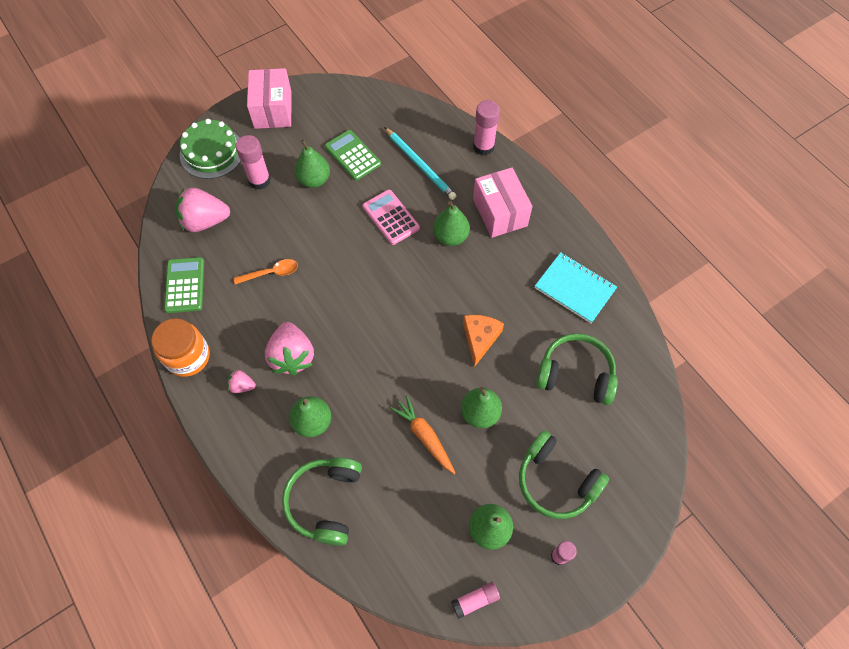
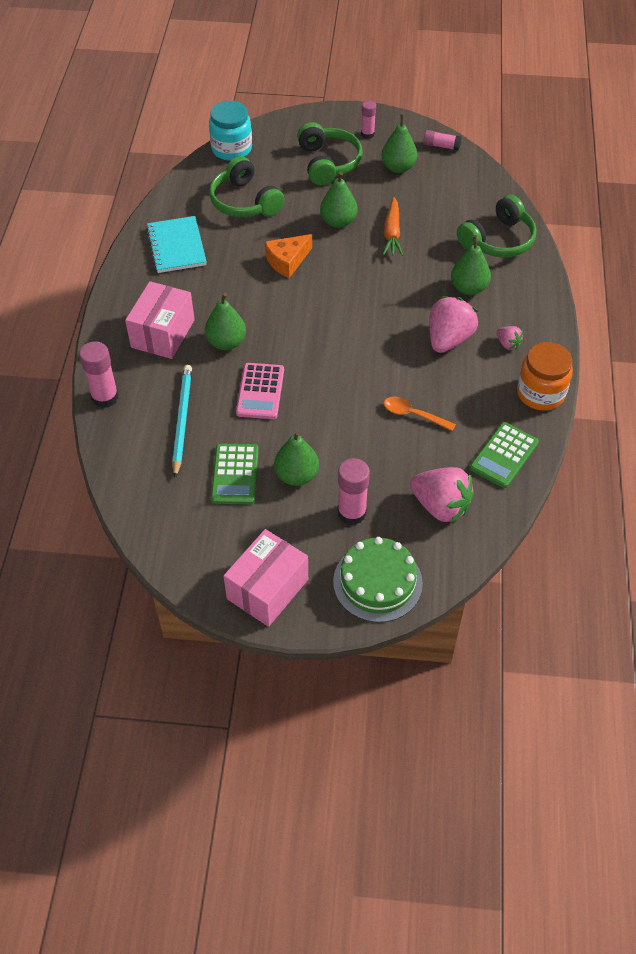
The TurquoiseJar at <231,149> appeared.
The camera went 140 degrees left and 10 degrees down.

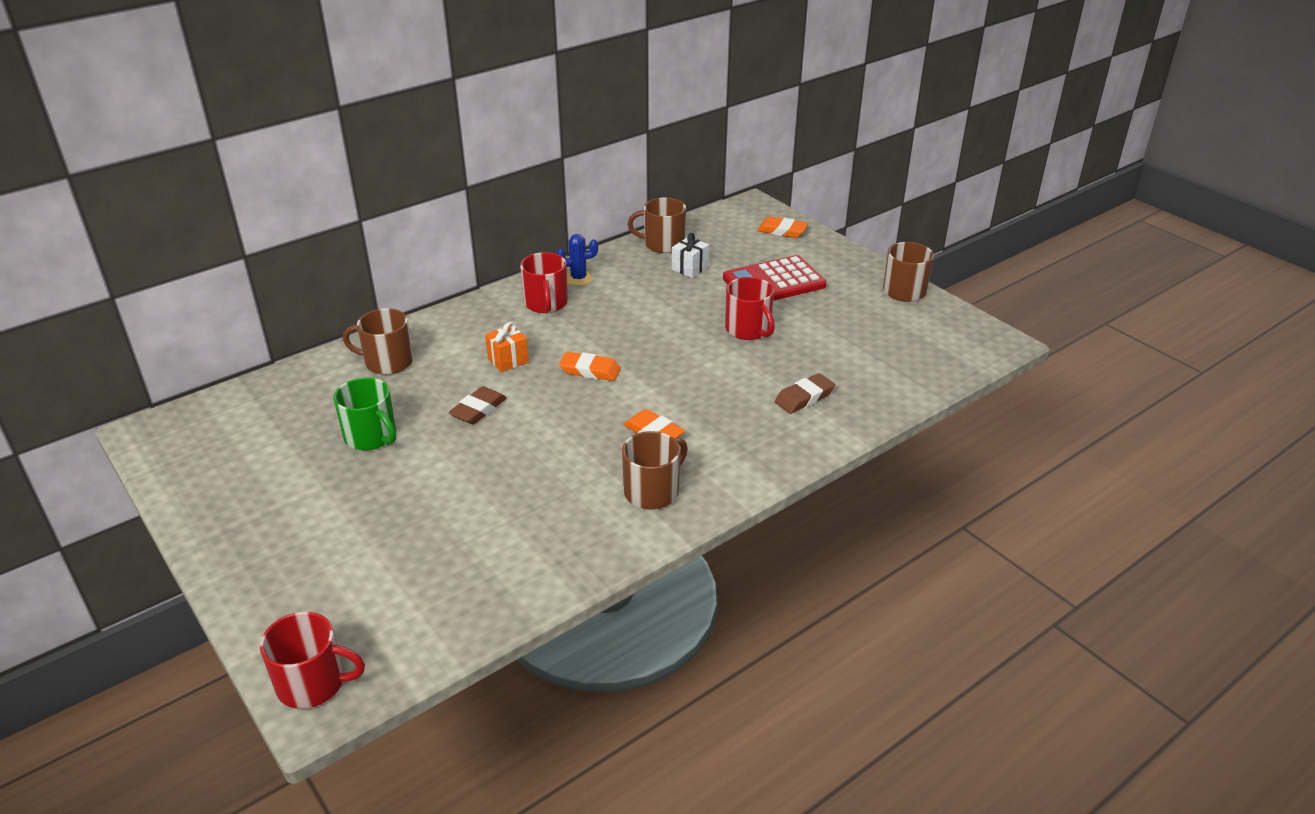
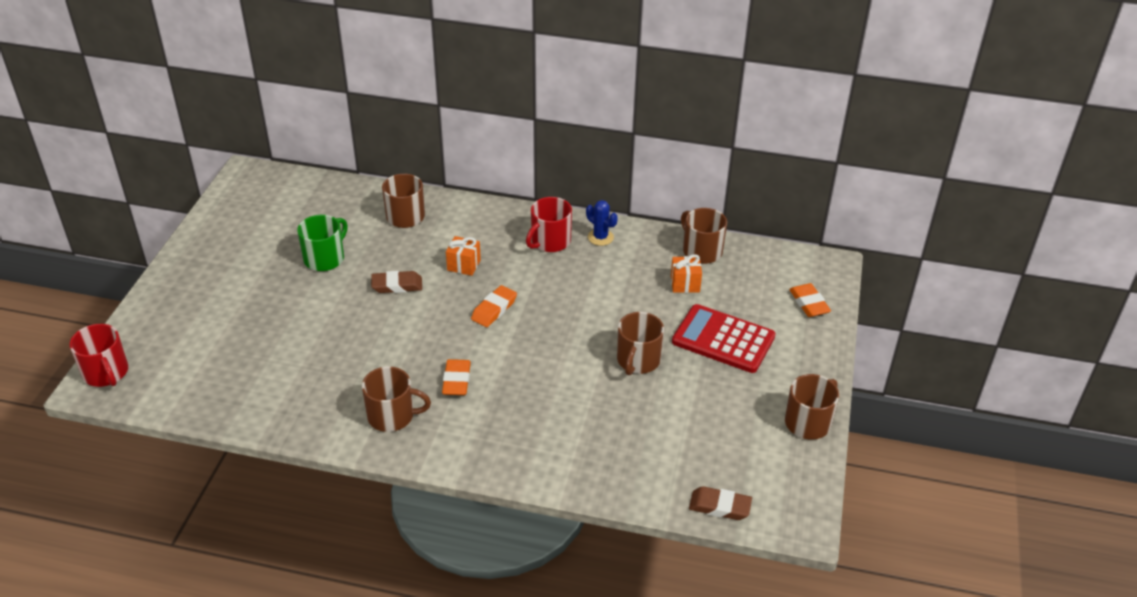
The GreenMug at <371,436> turned 150 degrees counterclockwise.
The OrangeEraser at <590,370> turned 60 degrees clockwise.
The RedMug at <748,329> became the BrownMug at <638,360>.
The WhiteGift at <690,268> became the OrangeGift at <685,284>.
The BrownEraser moved from <804,397> to <719,506>.
The camera went 50 degrees right and 5 degrees up.

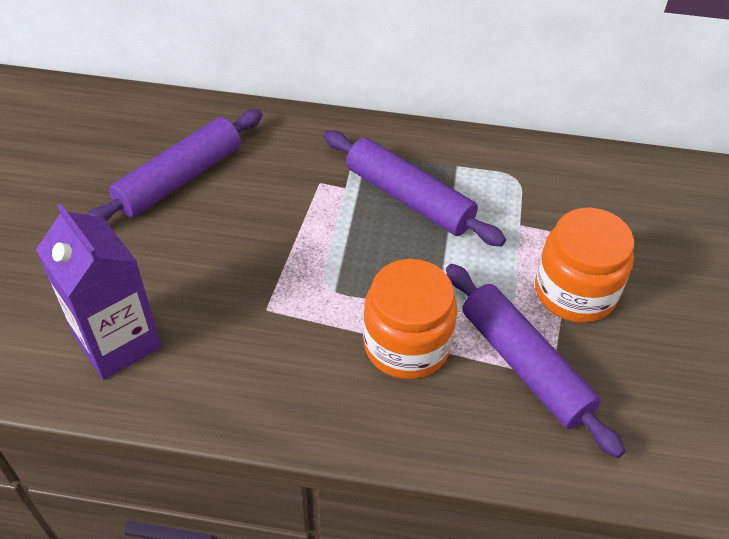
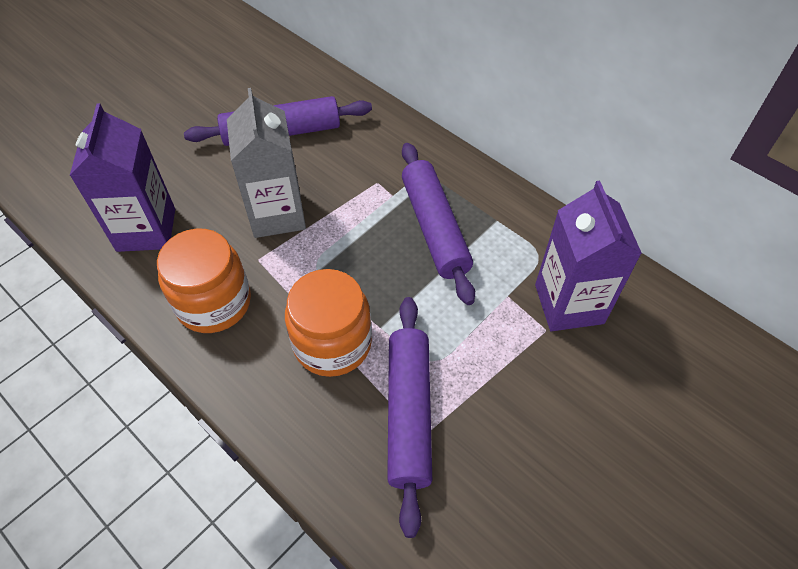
The OrangeJar moved from <575,292> to <214,302>.
The GreyCarton at <277,214> appeared.
The PurpleCarton at <569,304> appeared.
The camera went 35 degrees right and 5 degrees up.

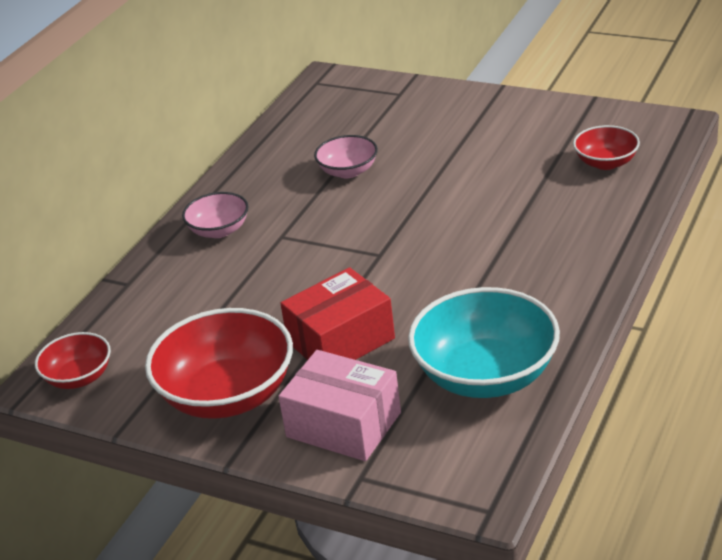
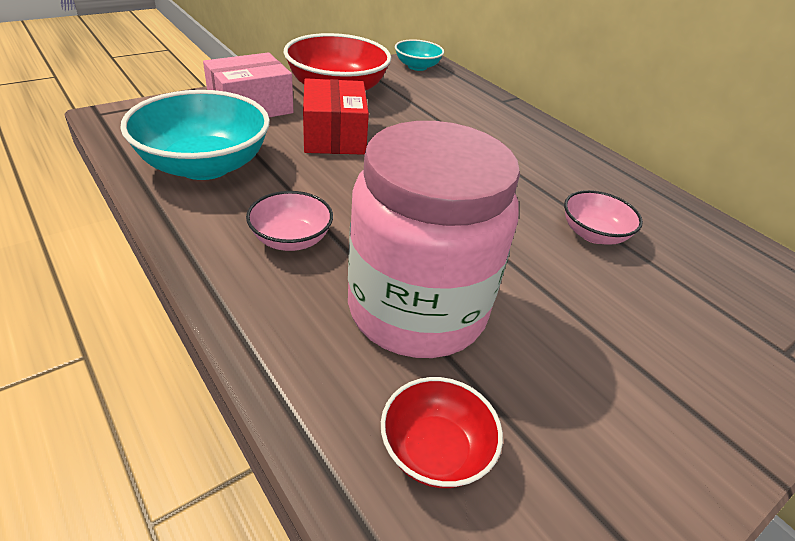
The PinkBowl moved from <219,230> to <291,239>.
The PinkJar at <417,309> appeared.
The RedBowl at <79,377> became the TurquoiseBowl at <417,66>.
The camera went 110 degrees right and 5 degrees up.

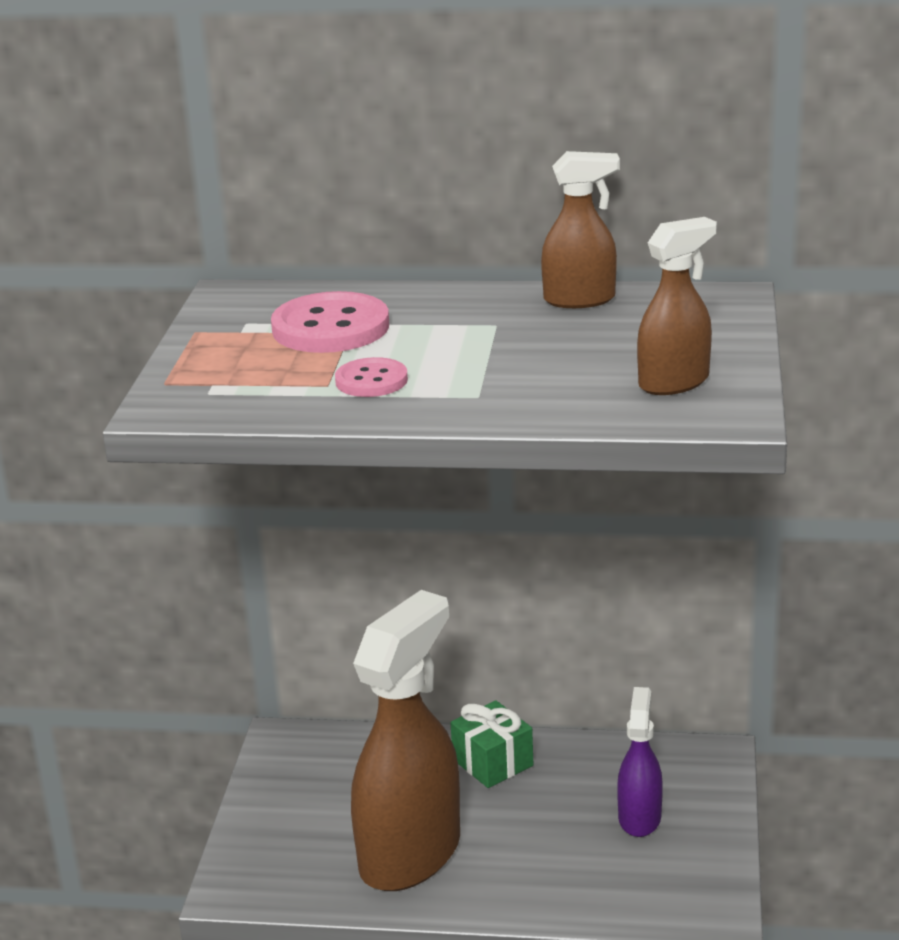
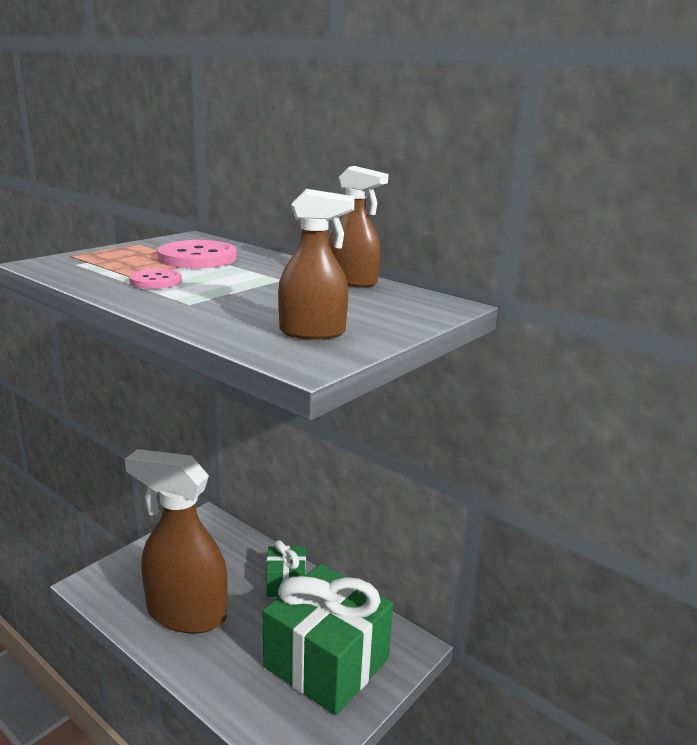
The BrownSprayBottle at <411,854> turned 135 degrees counterclockwise.
The PurpleSprayBottle at <639,817> was replaced by the GreenGift at <326,662>.
The camera went 30 degrees right and 5 degrees down.

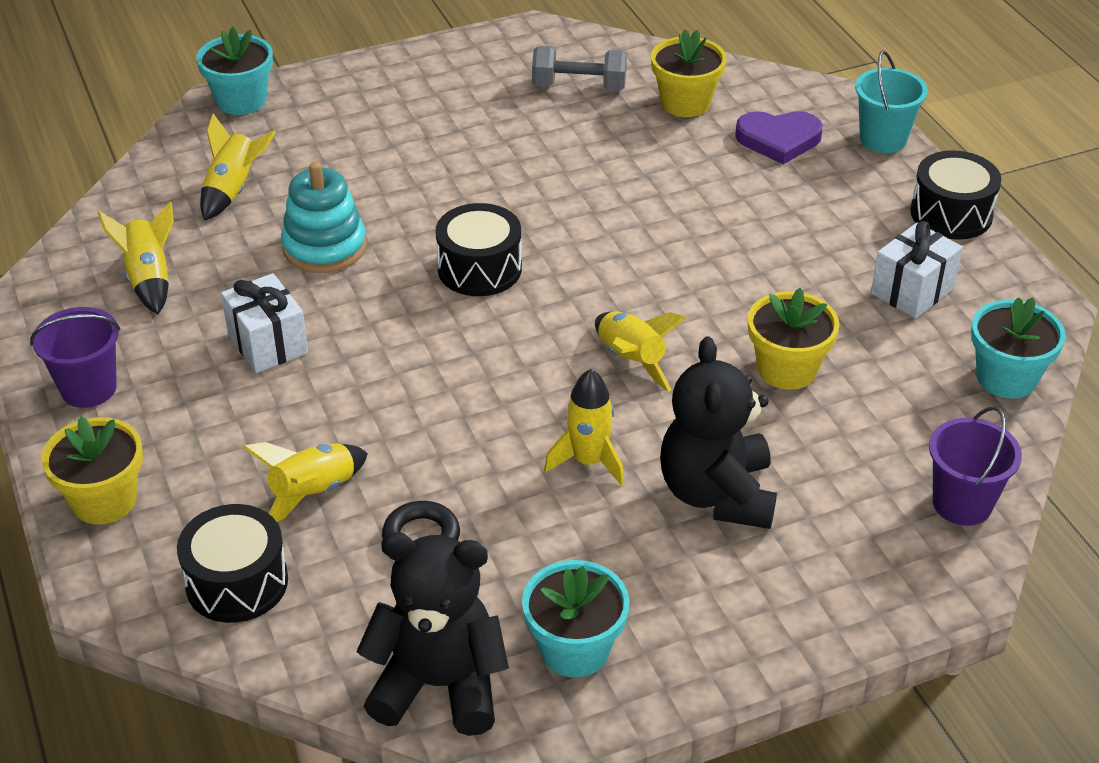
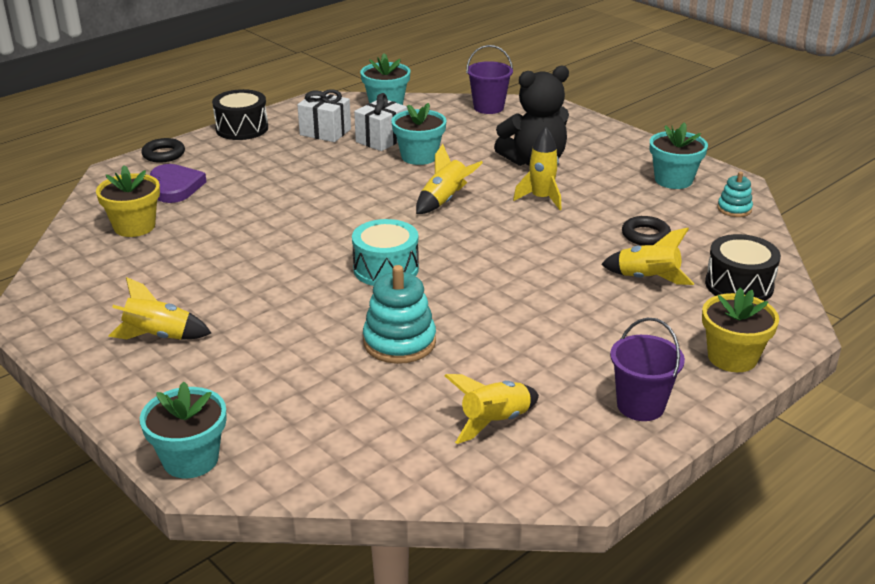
The YellowRocket moved from <233,190> to <159,336>.
The TurquoiseBucket at <883,139> was replaced by the BlackRing at <163,154>.
The BlackDrum at <479,269> became the TurquoiseDrum at <386,269>.
The WhiteGift moved from <268,344> to <381,140>.
The YellowFlowerPot at <787,369> became the TurquoiseFlowerPot at <419,156>.
The BlackTeddyBear at <439,685> was replaced by the TurquoiseStackingToy at <734,209>.
The GreyDumbbell at <579,87> disappeared.
The camera went 110 degrees left and 10 degrees down.

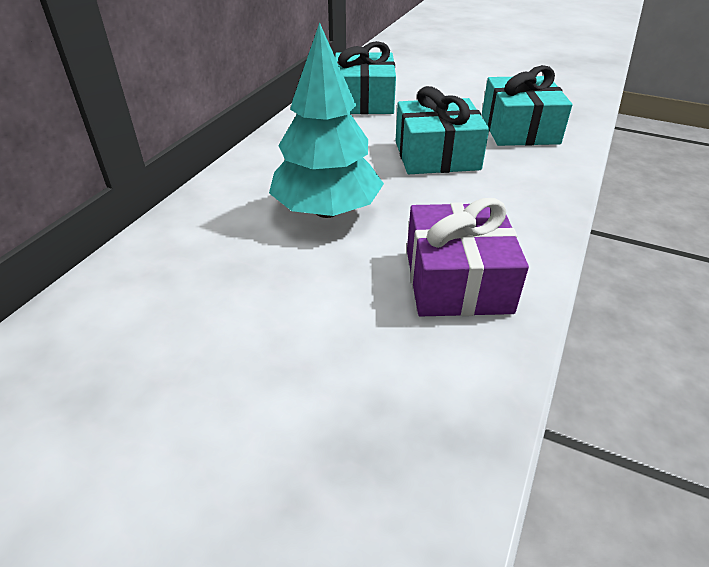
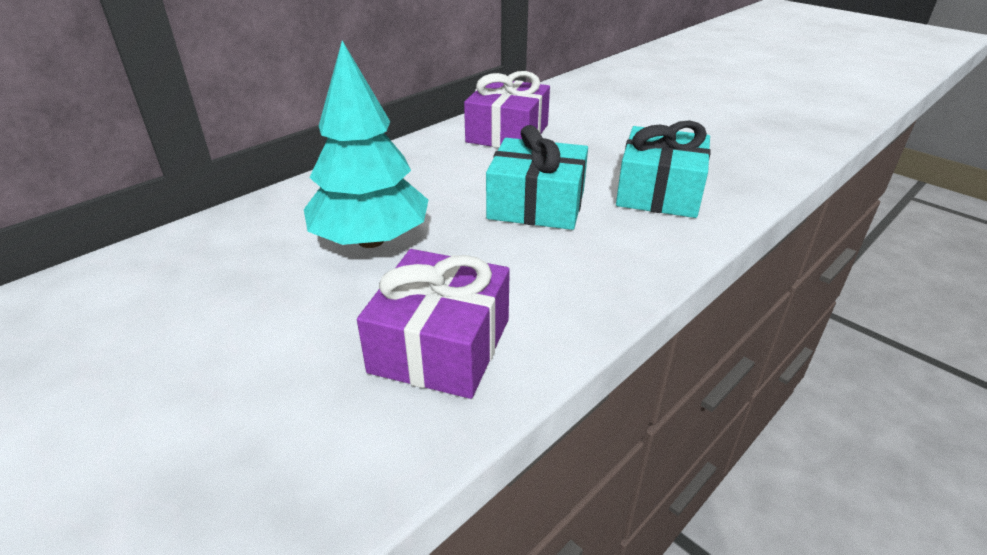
The TurquoiseGift at <363,101> became the PurpleGift at <507,133>.
The camera went 20 degrees right and 5 degrees down.

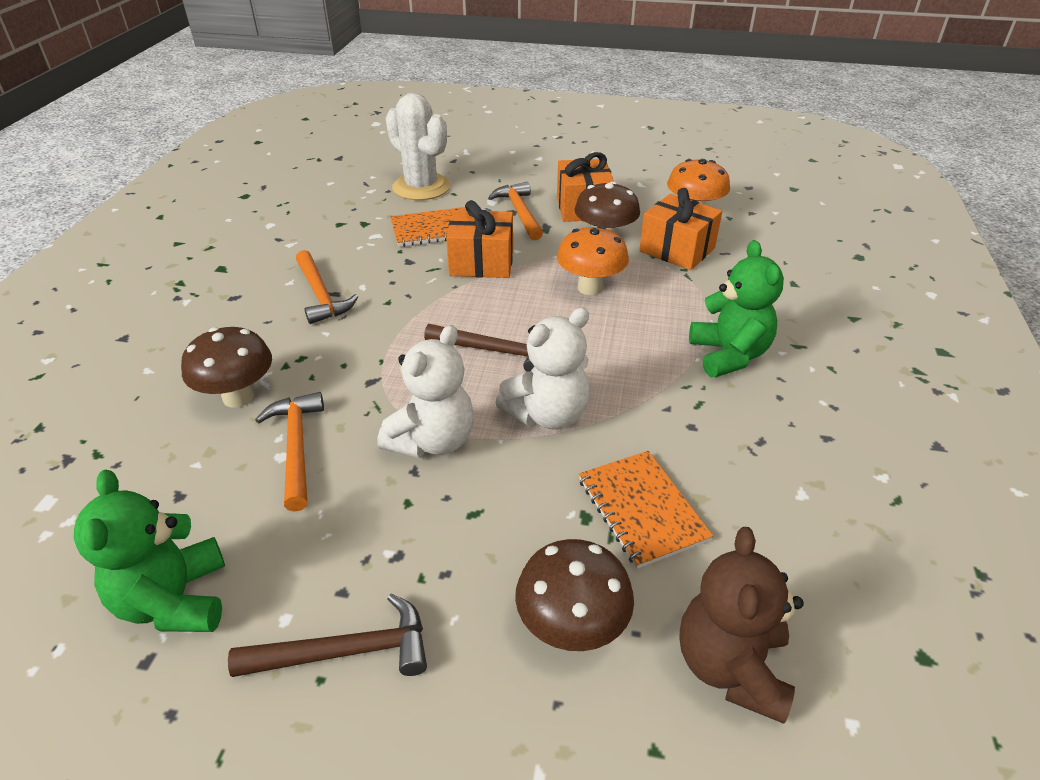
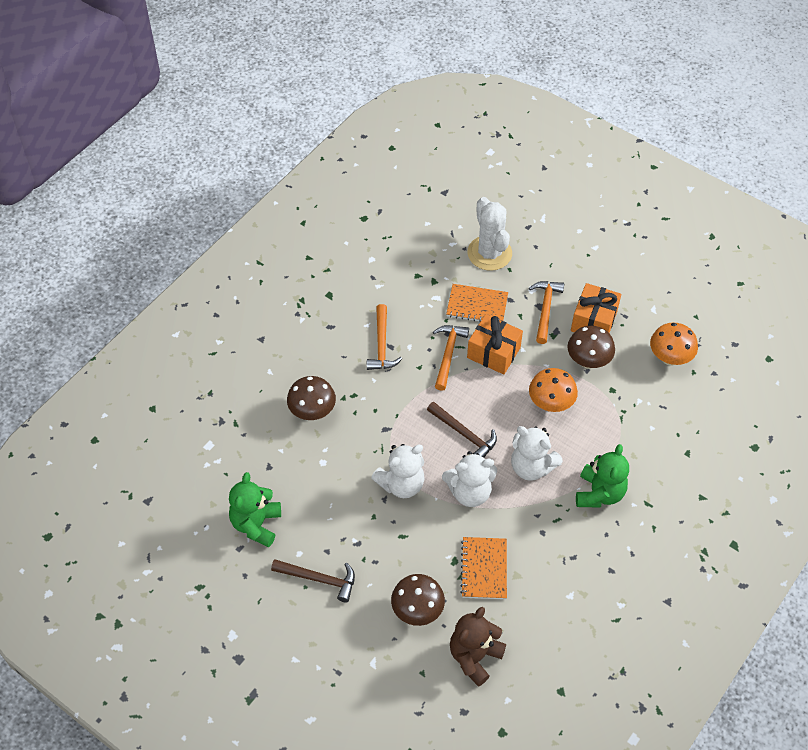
The OrangeHammer moved from <296,446> to <448,354>.
The WhiteTeddyBear at <531,467> appeared.
The OrangeGift at <677,250> disappeared.
The camera went 25 degrees right and 15 degrees up.

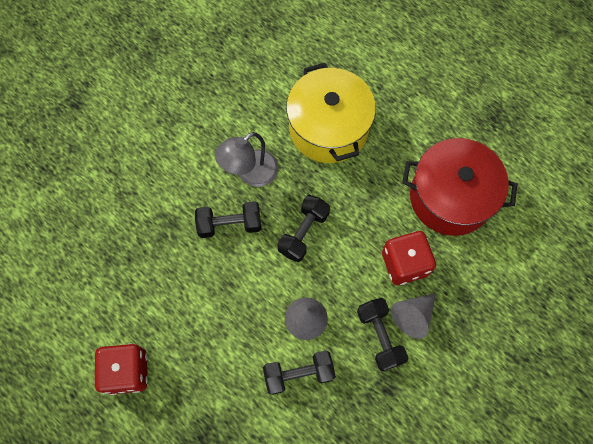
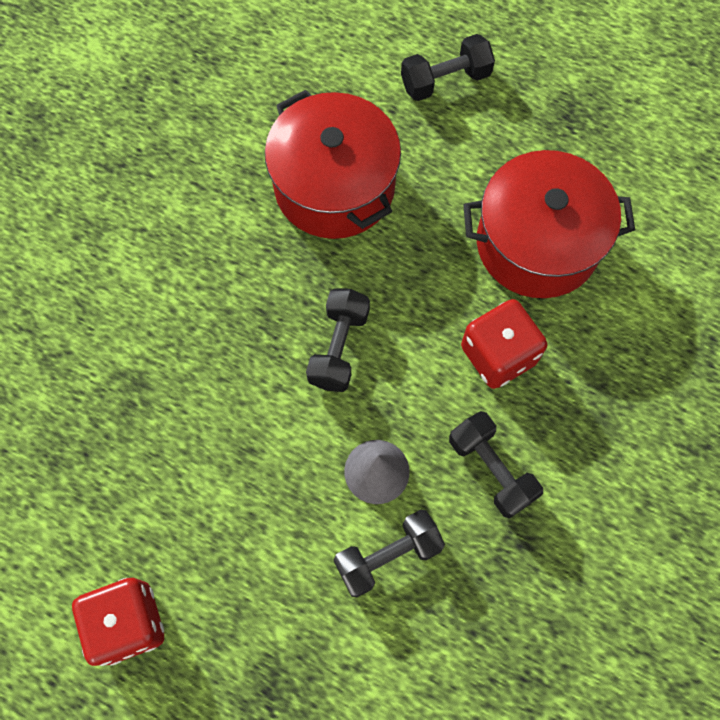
The YellowPot at <328,128> became the RedPot at <334,186>.
The BlackDumbbell moved from <230,224> to <445,80>.
The GreyLamp at <250,174> disappeared.
The GreyCone at <413,316> disappeared.
The camera went 15 degrees left and 0 degrees up.

